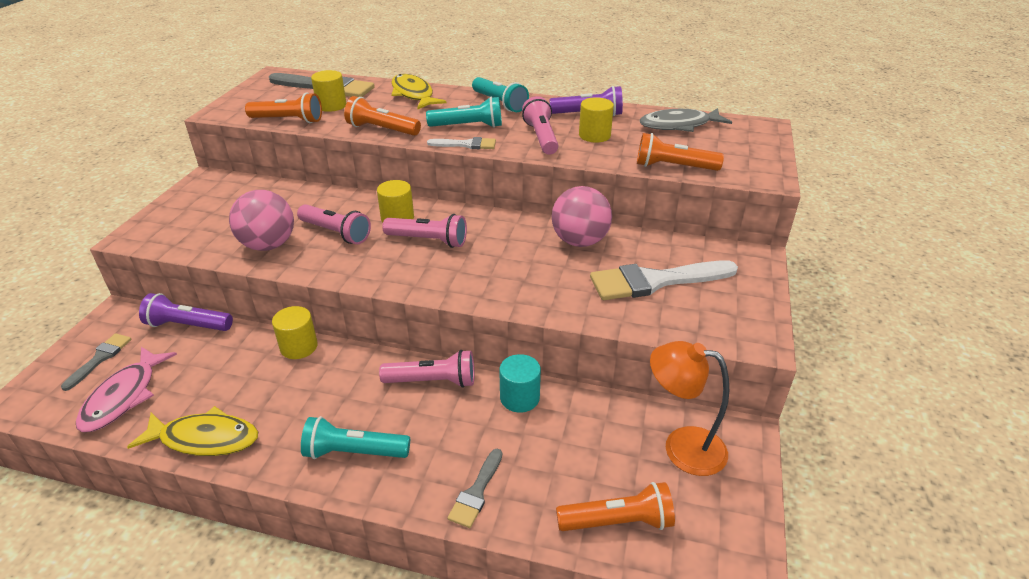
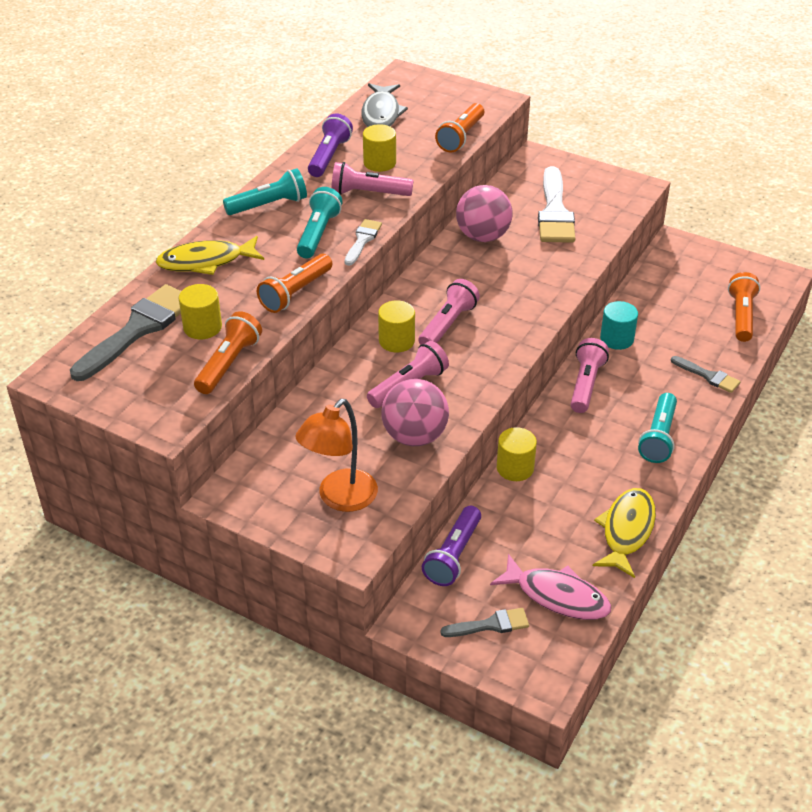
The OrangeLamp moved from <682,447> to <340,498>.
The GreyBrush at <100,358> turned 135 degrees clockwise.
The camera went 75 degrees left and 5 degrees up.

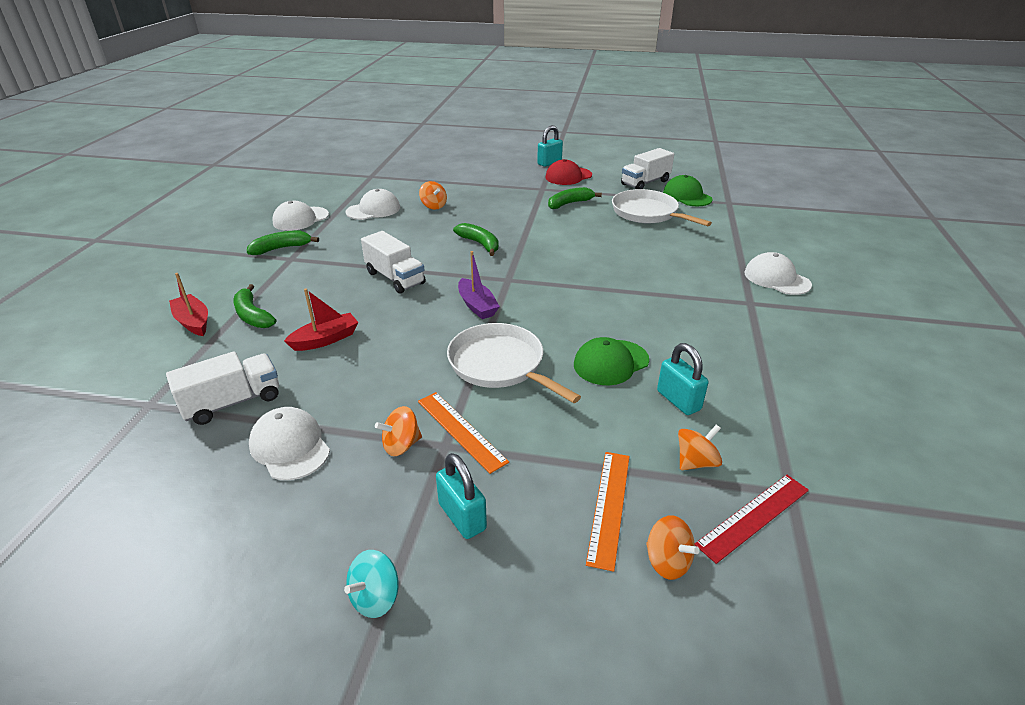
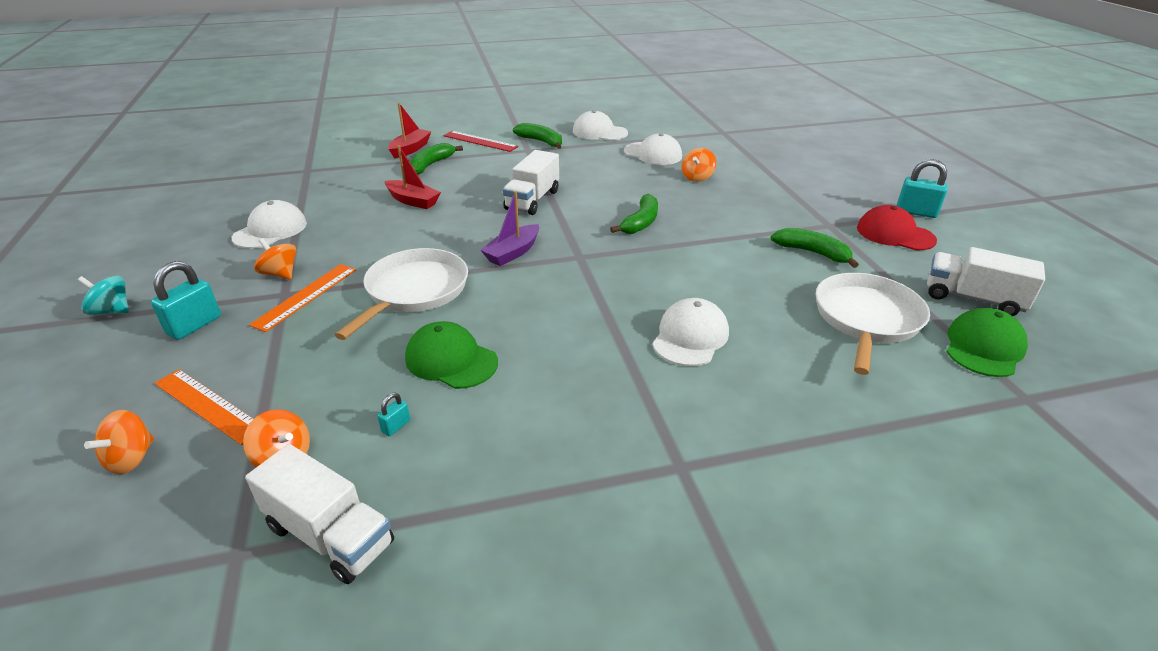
The OrangeRuler at <609,506> turned 45 degrees clockwise.
The WhiteTruck moved from <232,402> to <330,535>.
The TurquoisePadlock at <678,400> changed to 0.49 times the size.
The RedRuler moved from <753,516> to <480,141>.
The WhiteCap moved from <776,279> to <690,337>.
The camera went 65 degrees right and 0 degrees up.

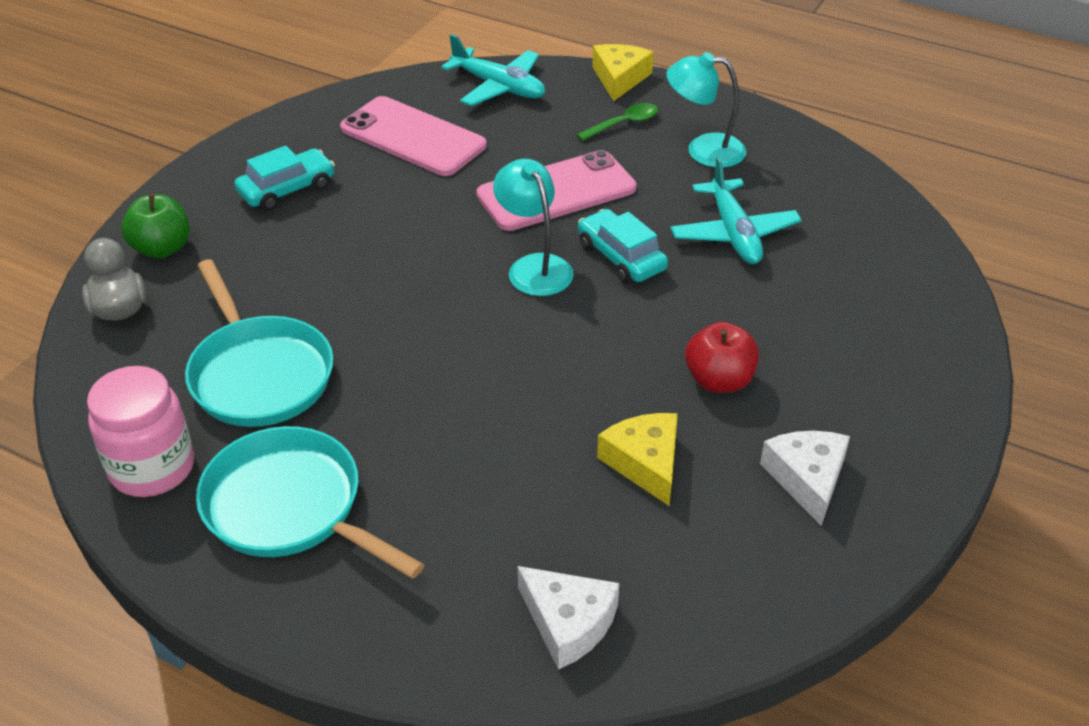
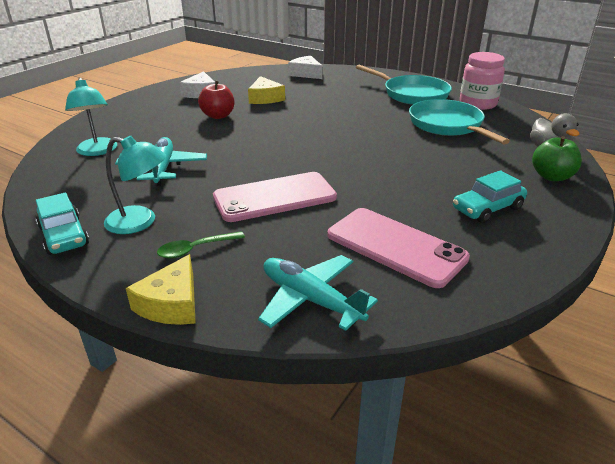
The TurquoiseCar moved from <621,257> to <64,235>.
The TurquoiseLamp moved from <534,266> to <97,151>.
The camera went 175 degrees left and 10 degrees down.

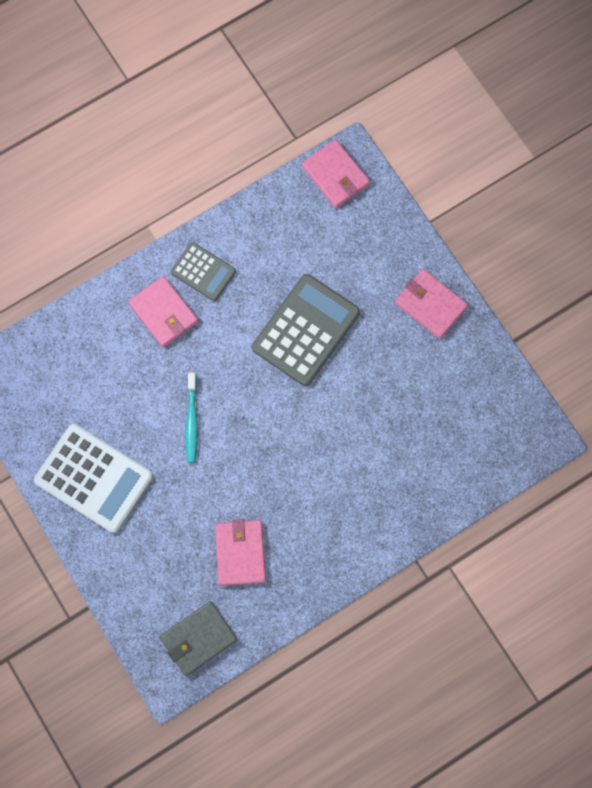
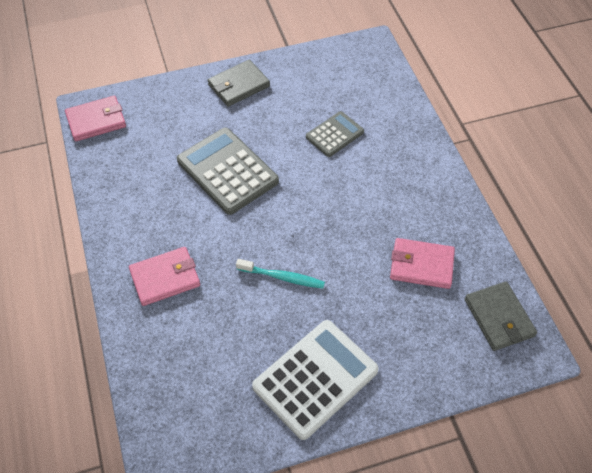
The PinkWallet at <430,304> became the GreyWallet at <238,85>.
The GreyCalculator moved from <203,272> to <334,134>.
The camera went 75 degrees left and 20 degrees down.

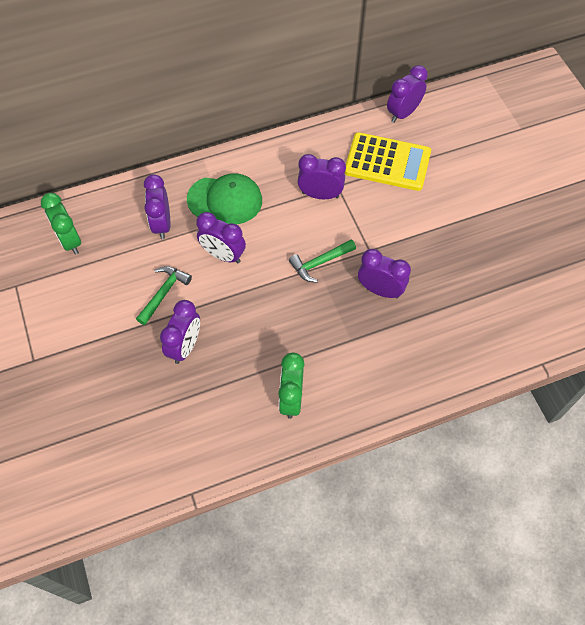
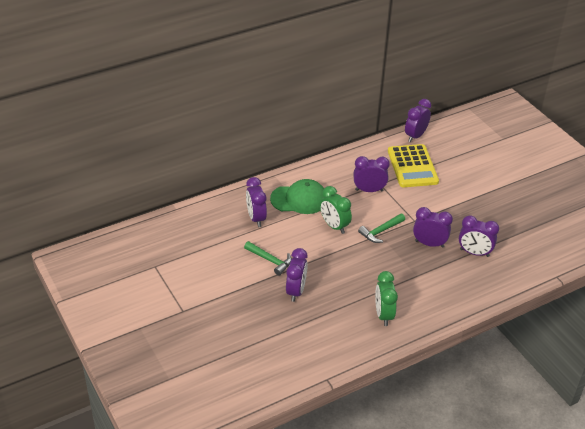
The GreenHammer at <164,293> turned 105 degrees clockwise.
The GreenClock moved from <70,241> to <334,226>.
The YellowCalculator at <387,162> turned 75 degrees clockwise.
The PurpleClock moved from <223,255> to <474,253>.
The camera went 10 degrees left and 20 degrees down.

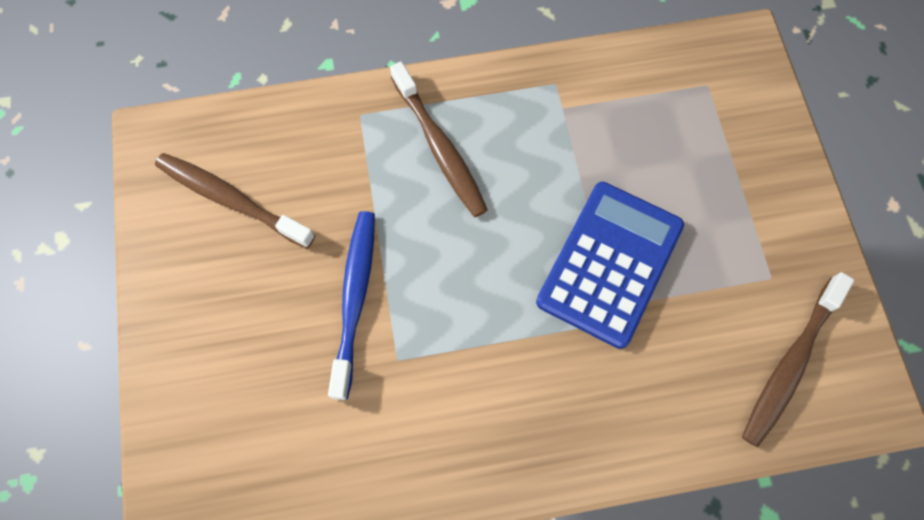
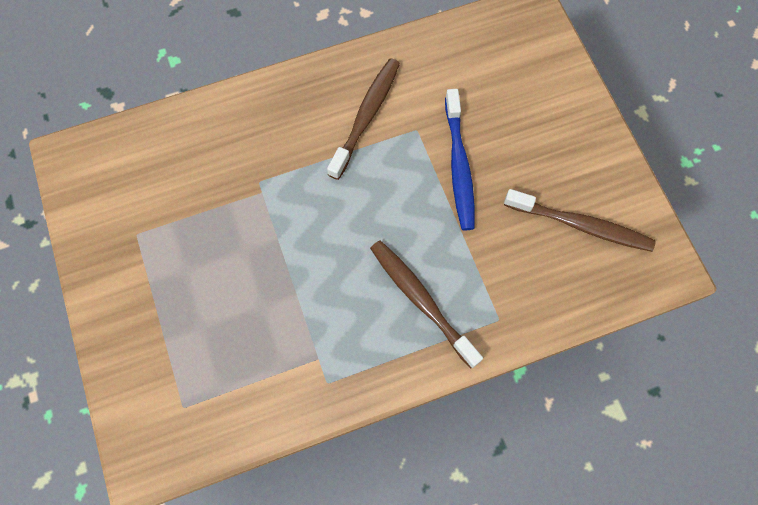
The BrownToothbrush moved from <790,364> to <366,116>.
The BlueCalculator at <610,264> disappeared.
The camera went 170 degrees right and 0 degrees up.

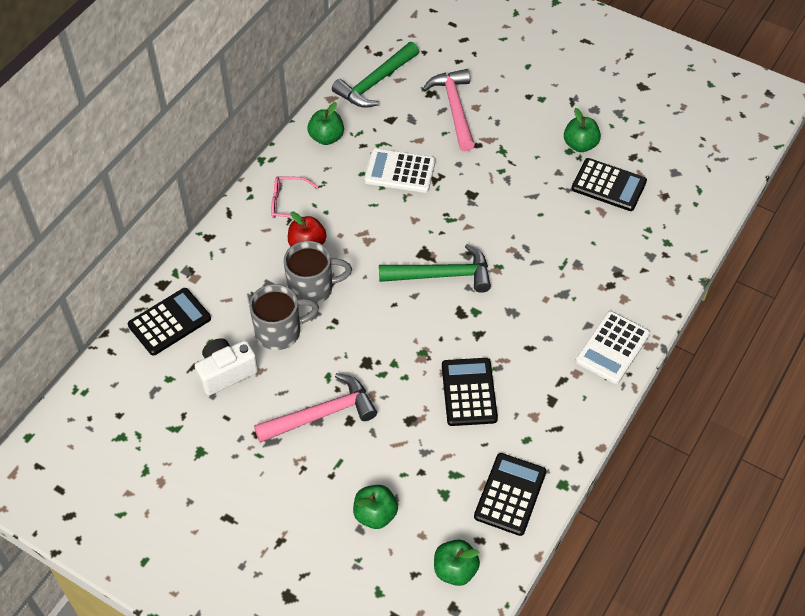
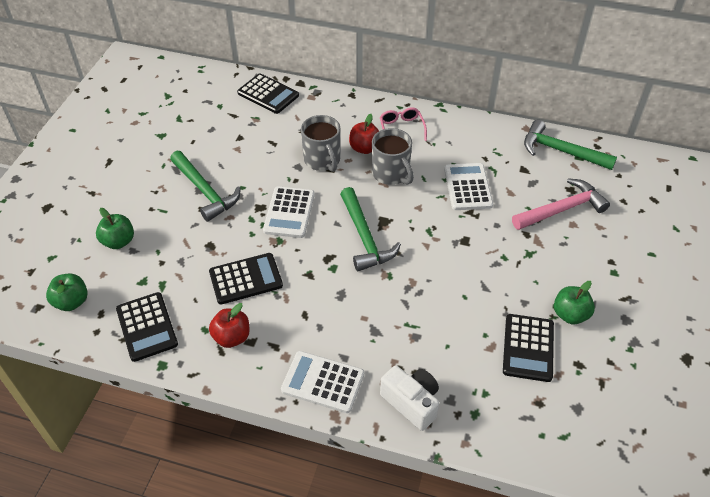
The BlackCalculator at <510,494> turned 60 degrees clockwise.
The PinkHammer at <322,414> became the GreenHammer at <205,191>.
The RedApple at <232,337> appeared.
The WhiteCalculator at <289,212> appeared.
The GreyMug moved from <280,332> to <391,174>.
The WhiteCamera moved from <226,373> to <411,403>.
The GreenApple at <326,137> disappeared.
The camera went 75 degrees right and 5 degrees down.

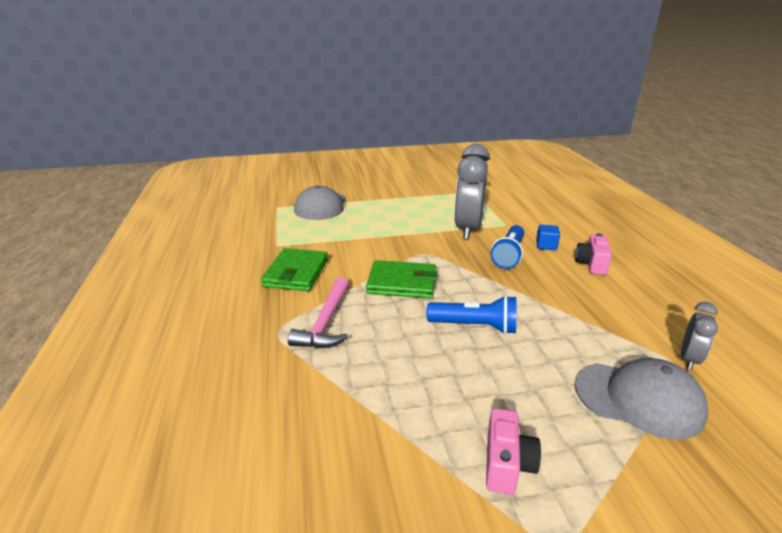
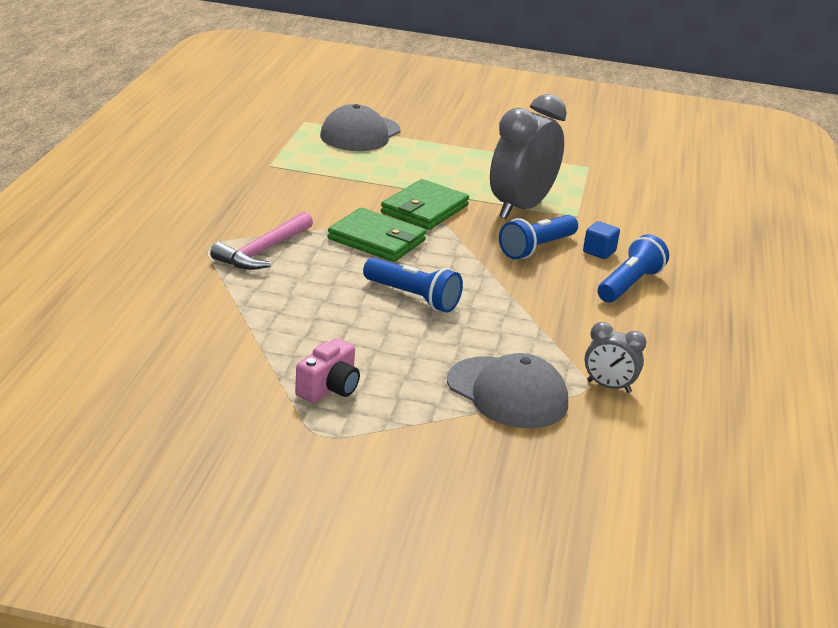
The GreenWallet moved from <296,273> to <424,209>.
The GreyClock at <689,359> turned 60 degrees clockwise.
The PinkCamera at <591,264> was replaced by the BlueFlashlight at <629,284>.
The camera went 20 degrees right and 0 degrees up.

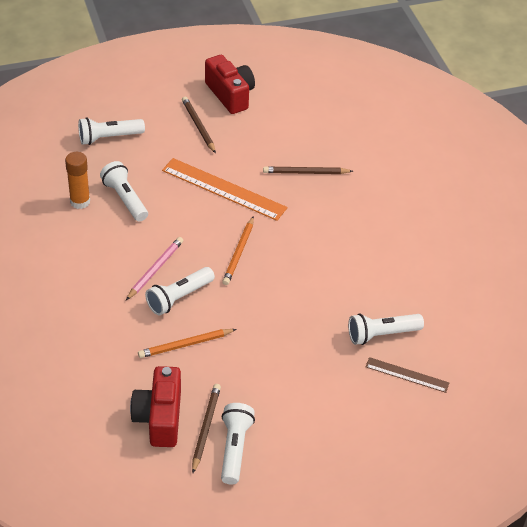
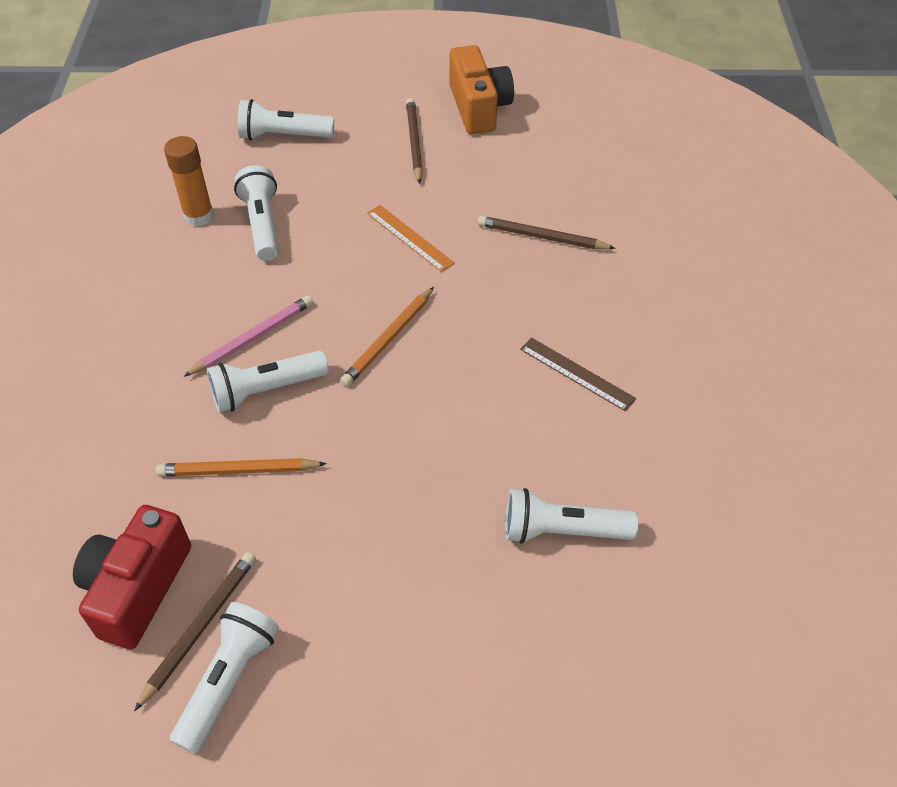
The OrangeRuler at <224,189> changed to 0.55 times the size.
The RedCamera at <230,95> became the OrangeCamera at <478,108>.
The BrownRuler moved from <407,375> to <577,373>.
The camera went 20 degrees right and 5 degrees up.

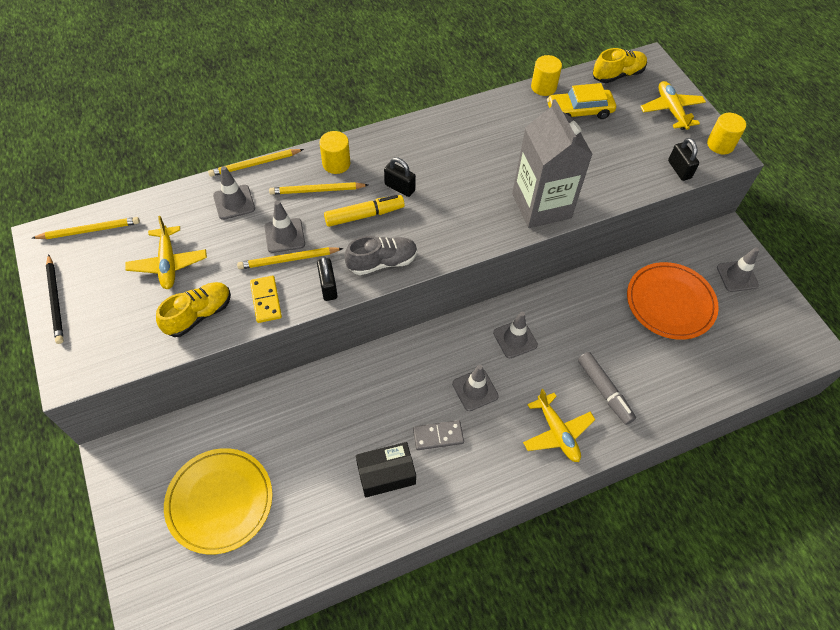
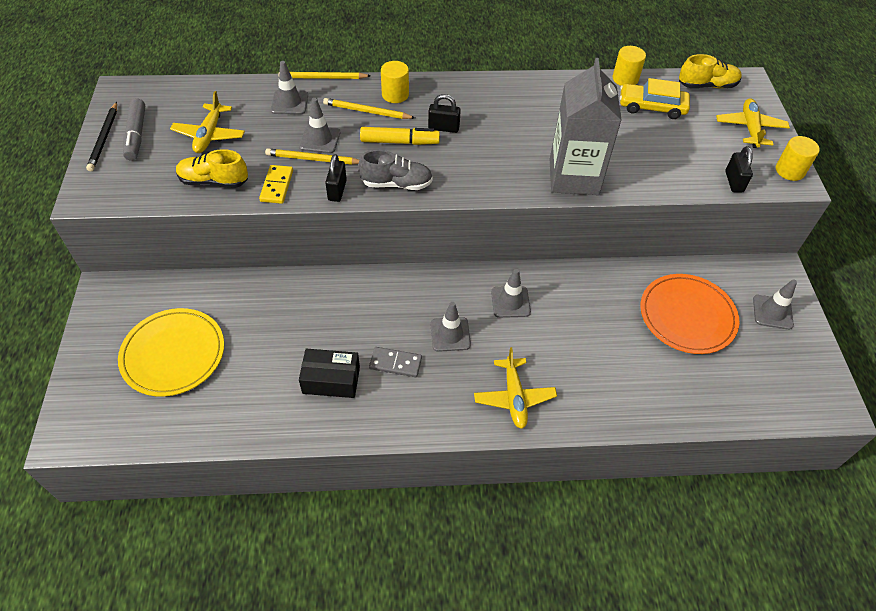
The GreyMarker moved from <604,391> to <136,135>.
The YellowShoe at <199,315> turned 150 degrees counterclockwise.
The BlackPadlock at <399,187> turned 45 degrees counterclockwise.
The YellowPencil at <89,230> disappeared.
The camera went 20 degrees right and 5 degrees down.

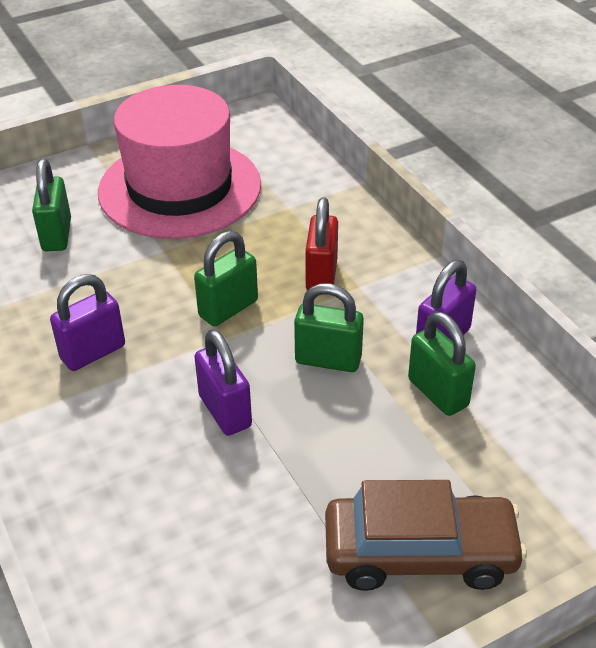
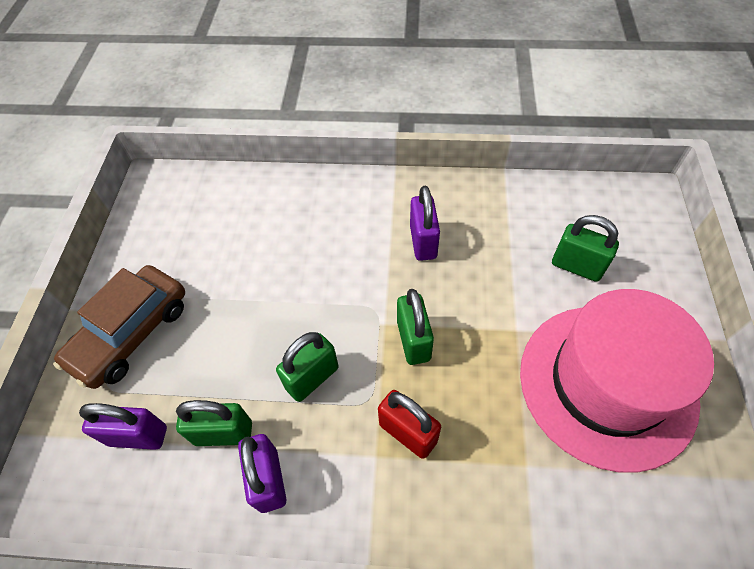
The PurplePadlock moved from <225,411> to <138,436>.
The camera went 125 degrees right and 15 degrees up.

